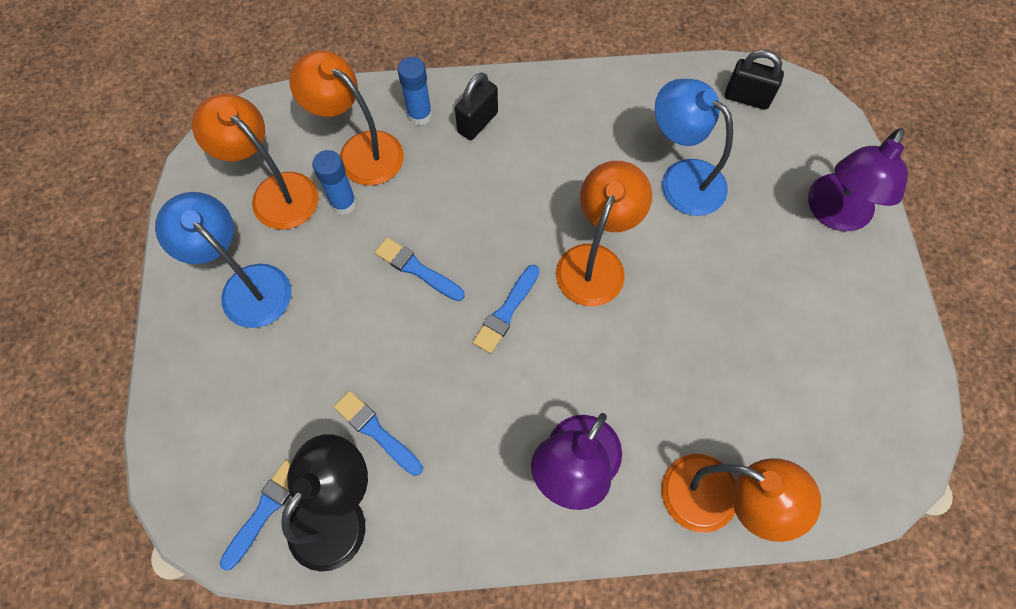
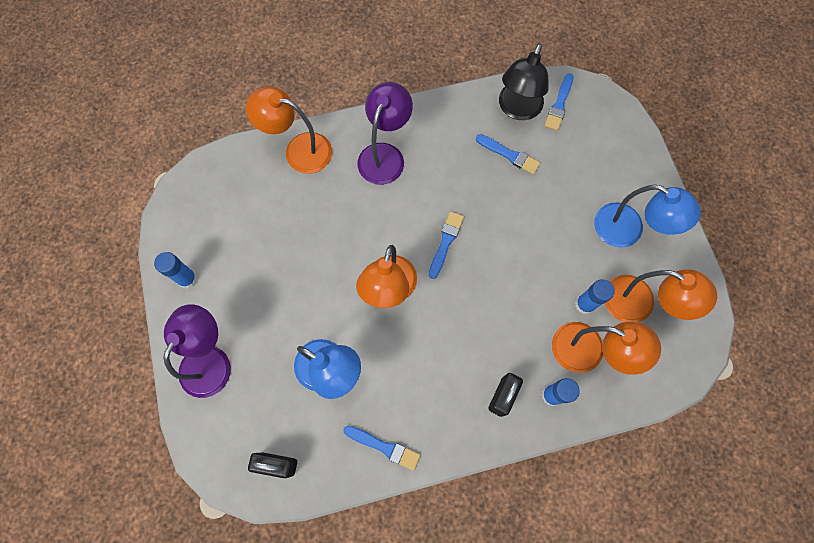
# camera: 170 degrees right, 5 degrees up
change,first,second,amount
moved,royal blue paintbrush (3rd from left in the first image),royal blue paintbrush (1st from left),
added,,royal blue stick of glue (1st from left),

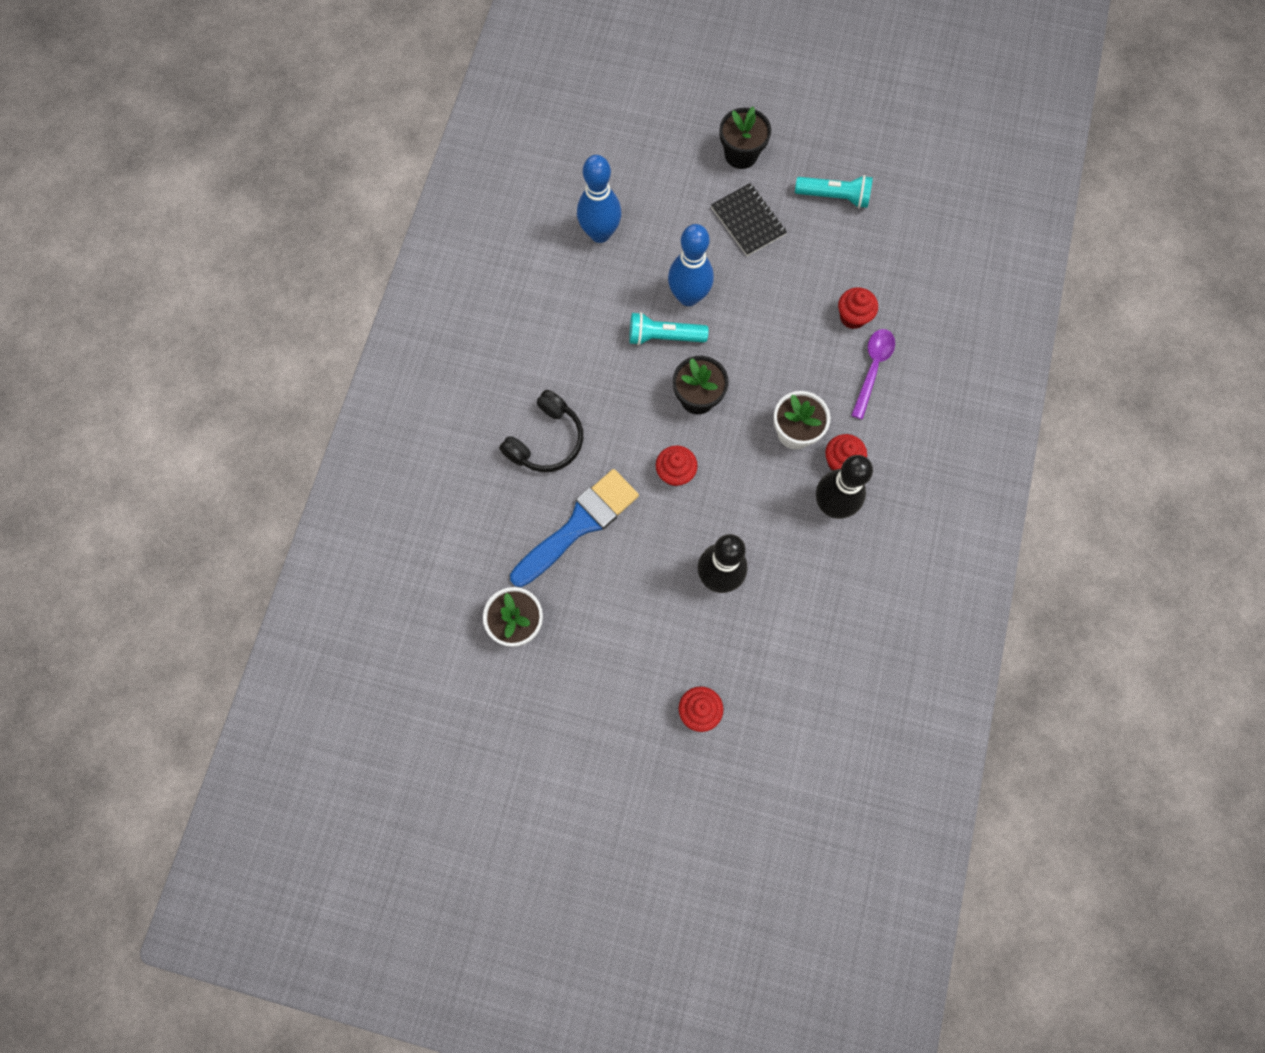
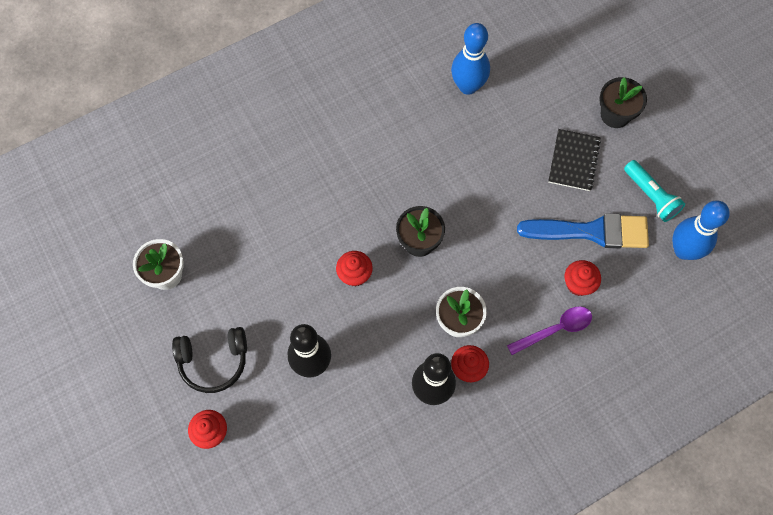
# camera: 45 degrees right, 5 degrees down
change,first,second,amount
moved,royal blue skittle (2nd from left),,
removed,teal torch (1st from left),,
moved,black over-ear headphones,,
moved,royal blue paintbrush,,

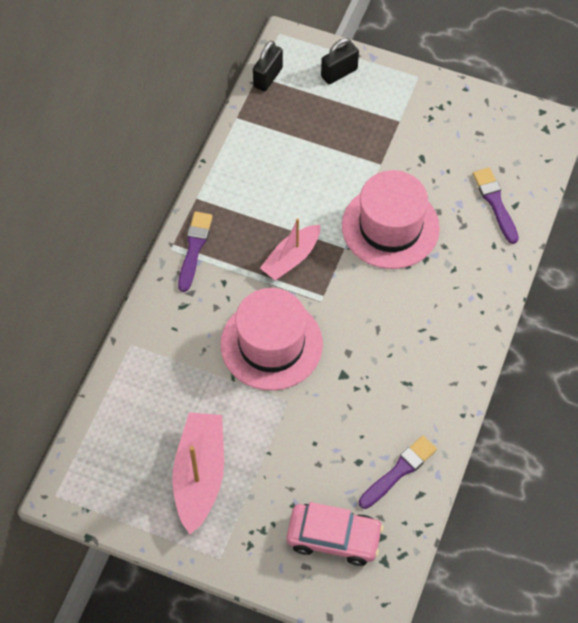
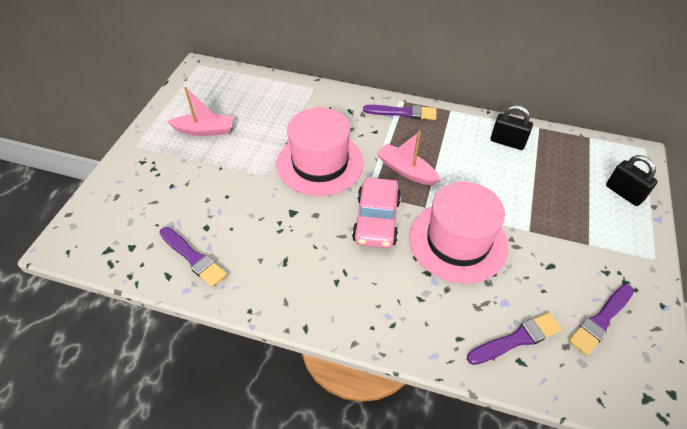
# camera: 85 degrees right, 10 degrees down
change,first,second,amount
moved,black small lock (1st from left),,
resized,rosy sailboat (1st from left),,x0.66
moved,rosy car,,
added,,purple paintbrush (4th from left),

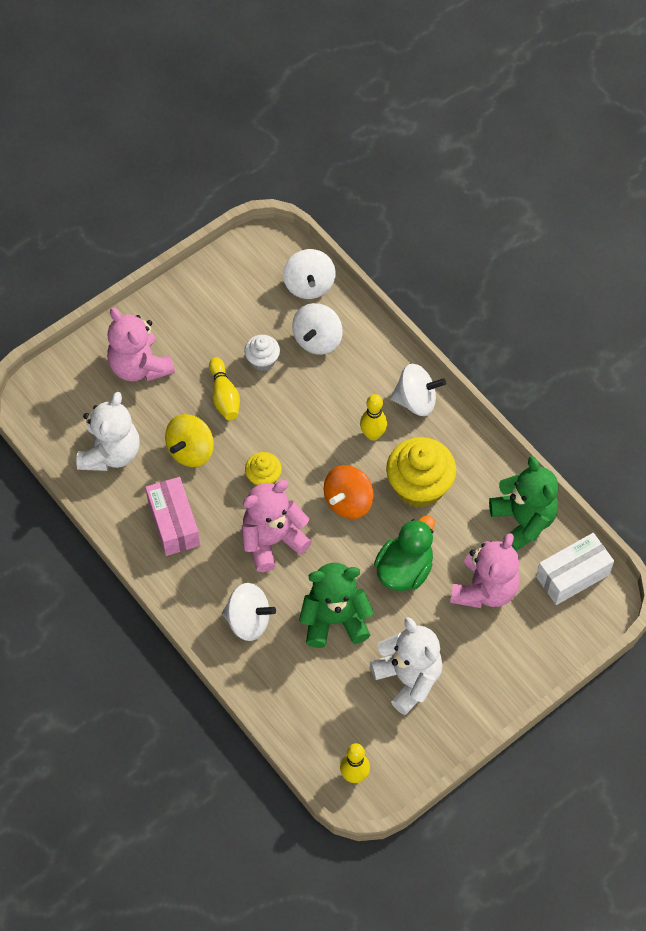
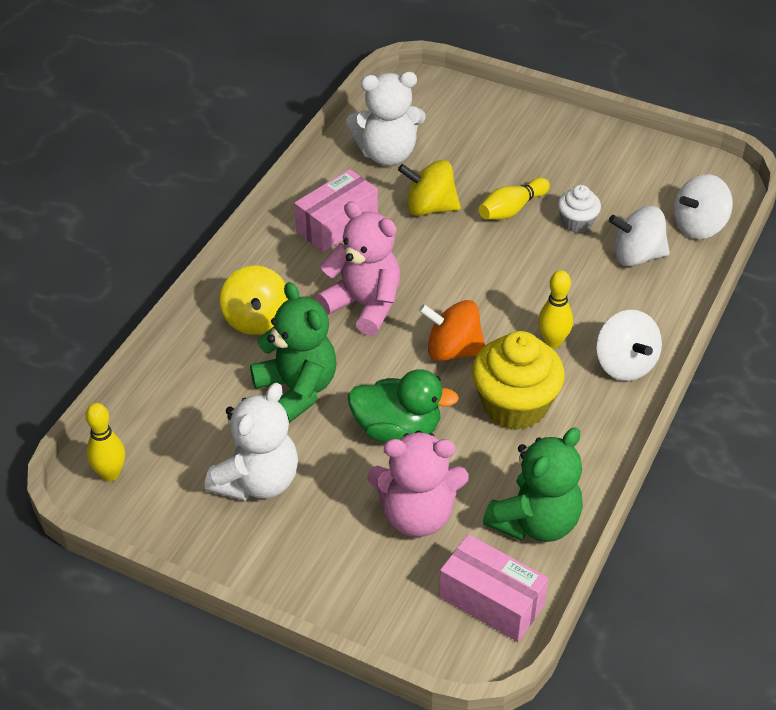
# camera: 65 degrees right, 15 degrees down
change,first,second,amount
removed,rosy stuffed bear (1st from left),,
removed,yellow muffin (1st from left),,
recoloured,snow-white parcel,rosy parcel (2nd from left),
recoloured,snow-white whirligig (1st from left),yellow whirligig (1st from left),

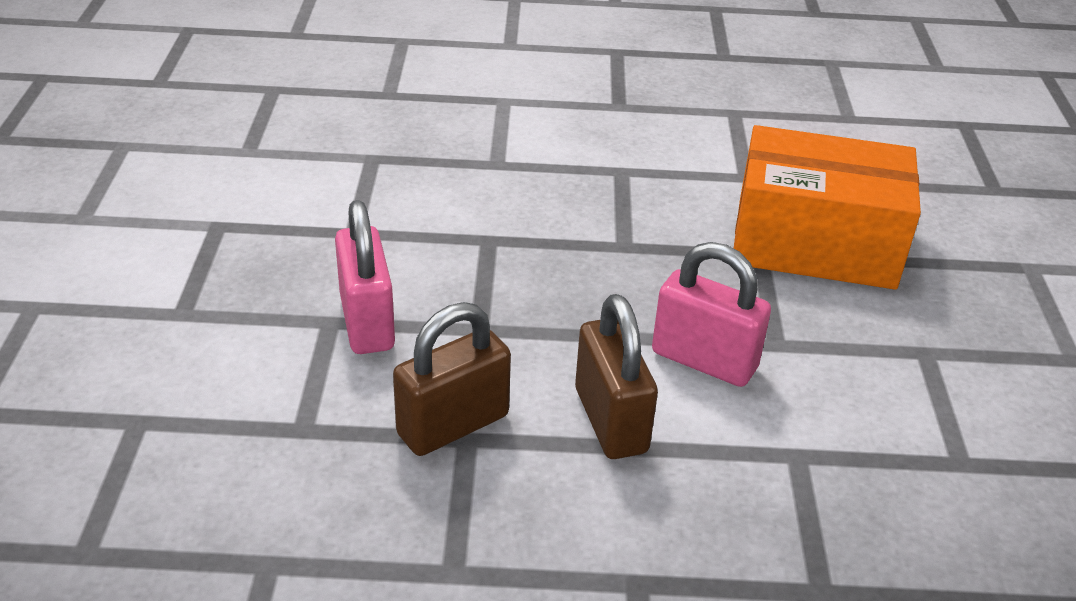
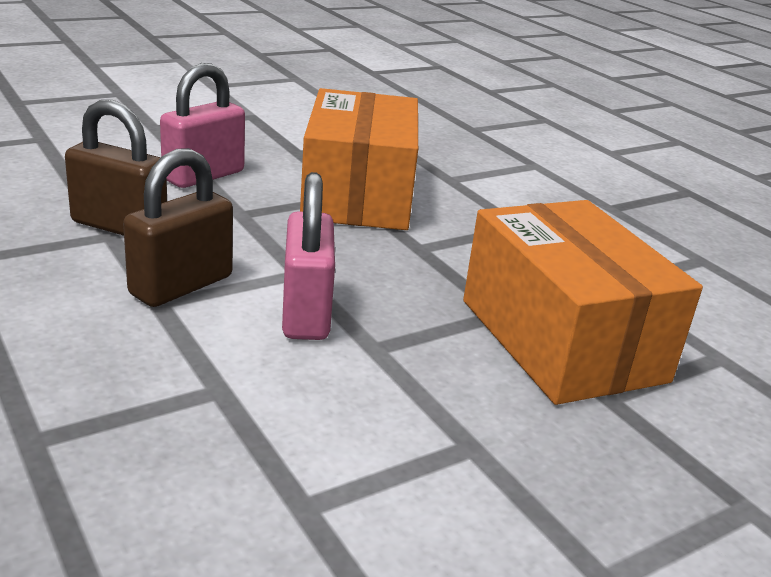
# camera: 55 degrees right, 10 degrees down
change,first,second,amount
added,,bright orange parcel (1st from left),

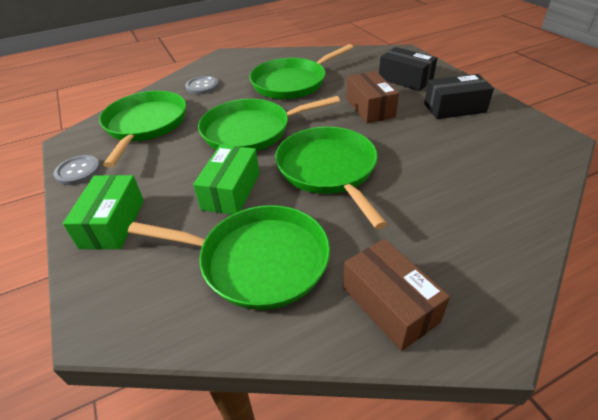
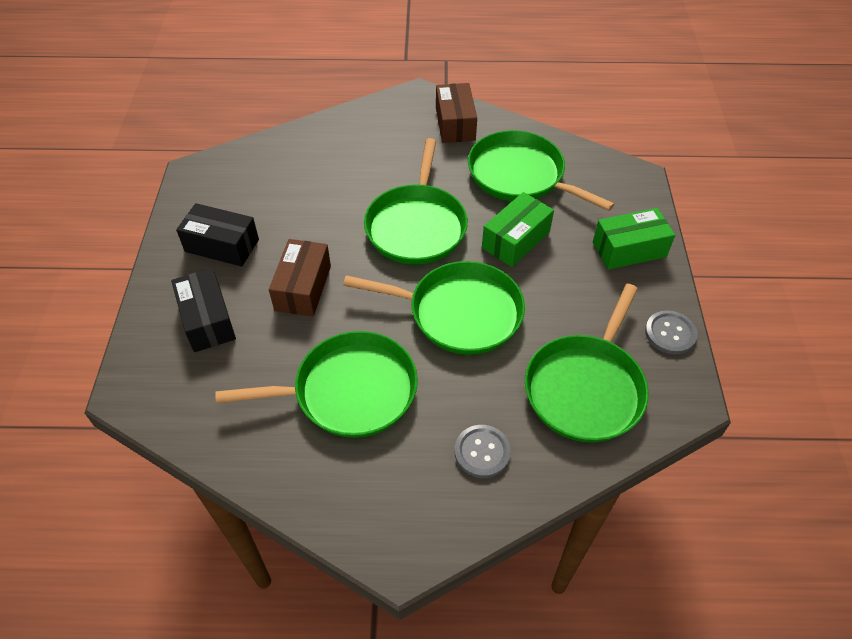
# camera: 155 degrees left, 10 degrees up
change,first,second,amount
turned,leaf-green parcel (1st from left in the first image),leaf-green parcel (2nd from left),45 degrees clockwise

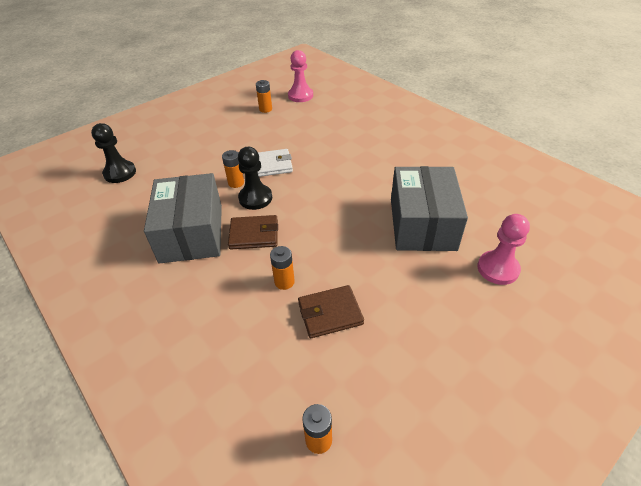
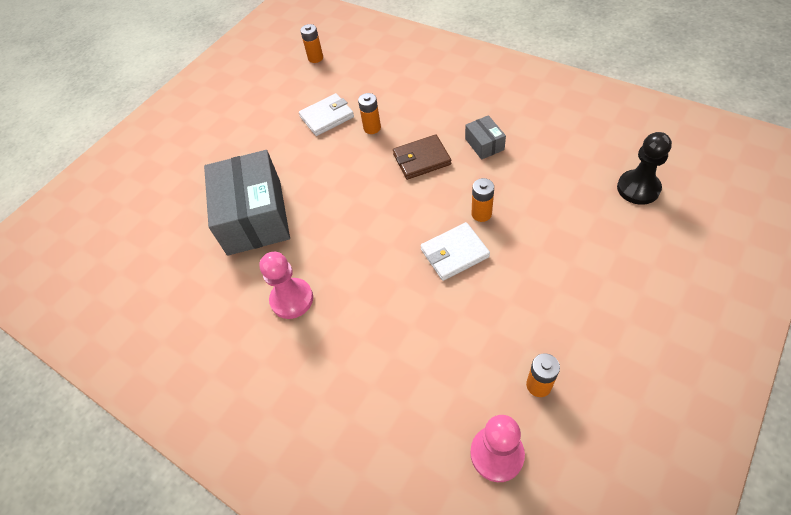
# camera: 170 degrees right, 10 degrees up
change,first,second,amount
removed,black chess pawn (2nd from left),,
resized,gray parcel (1st from left in the first image),gray parcel (2nd from left),x0.44
moved,rosy chess pawn (2nd from left in the first image),rosy chess pawn (1st from left),
recoloured,brown wallet (2nd from left),snow-white wallet (1st from left),

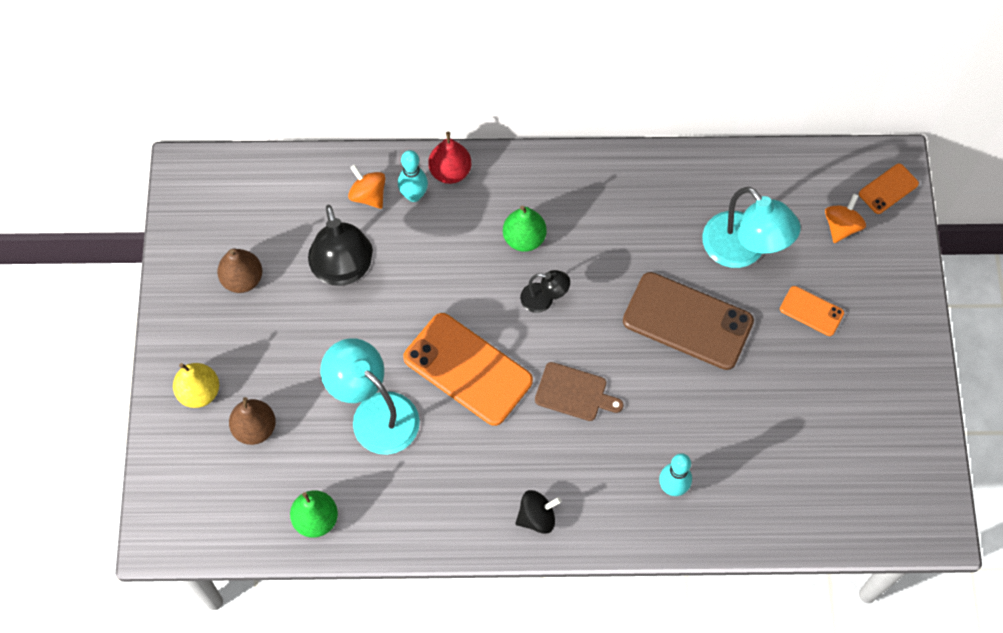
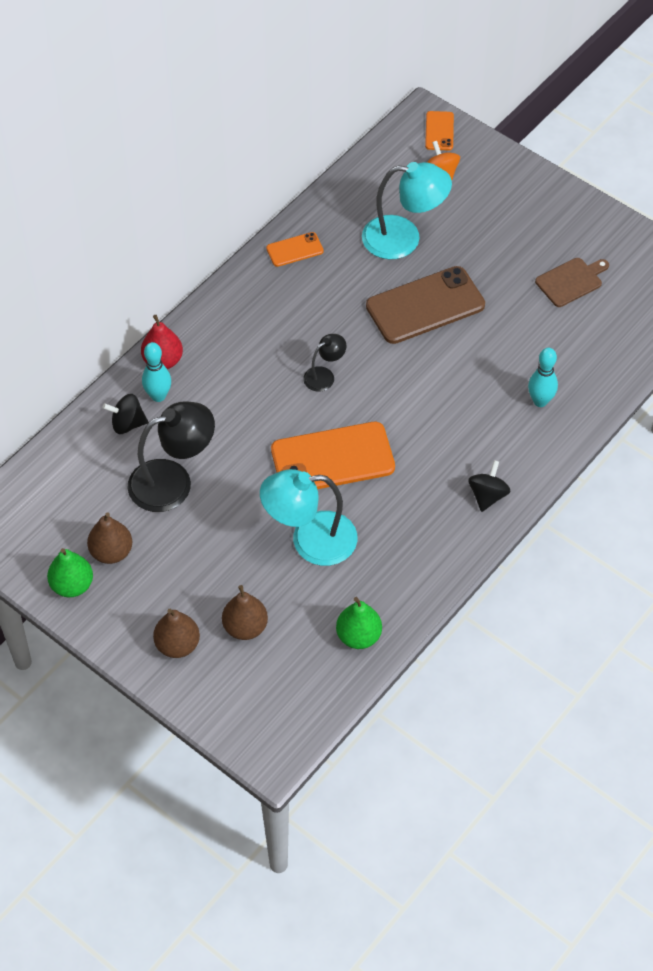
# camera: 50 degrees left, 10 degrees down
change,first,second,amount
recoloured,bright orange whirligig (1st from left),black whirligig (1st from left),
turned,black lamp (1st from left),,45 degrees counterclockwise
moved,leaf-green toy pear (2nd from left in the first image),leaf-green toy pear (1st from left),
moved,bright orange phone (2nd from left in the first image),bright orange phone (1st from left),
moved,brown bread board,,
recoloured,yellow toy pear,brown toy pear (2nd from left),

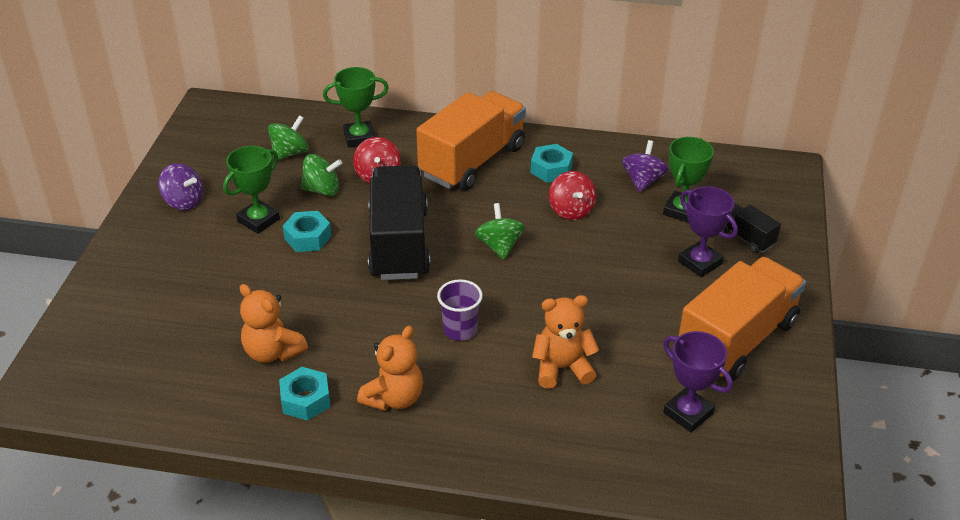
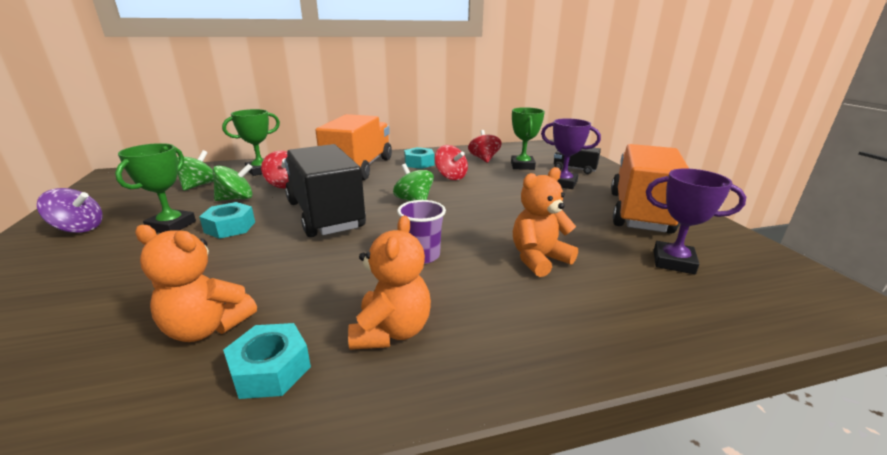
# camera: 25 degrees left, 15 degrees down
change,first,second,amount
recoloured,purple whirligig (2nd from left),scarlet whirligig (3rd from left),

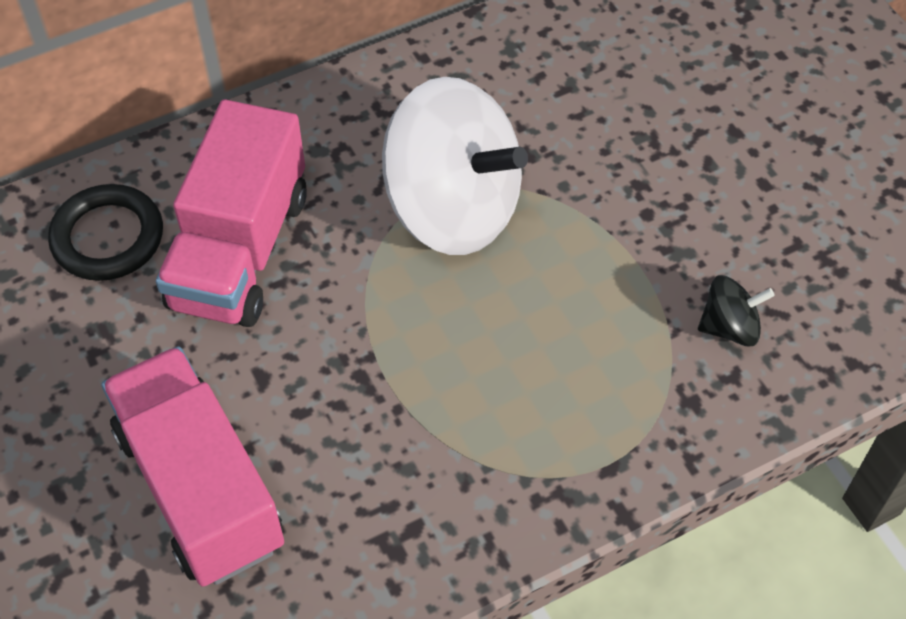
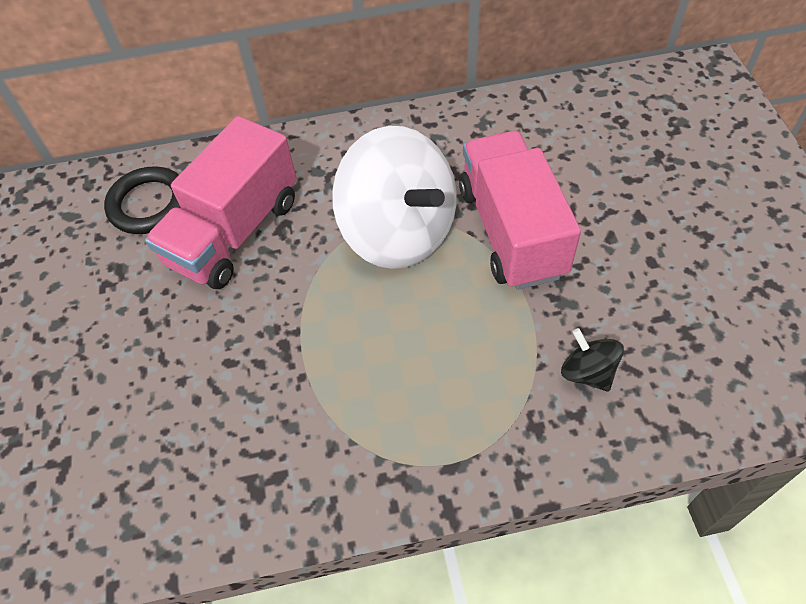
# camera: 20 degrees right, 0 degrees up
change,first,second,amount
turned,black whirligig,,135 degrees counterclockwise
moved,rosy toy truck (1st from left in the first image),rosy toy truck (2nd from left),

